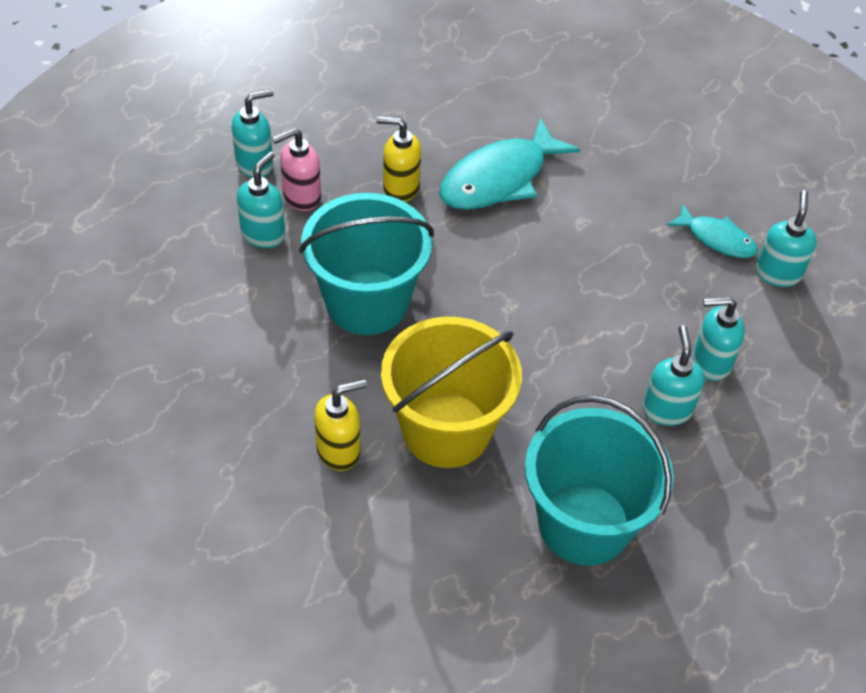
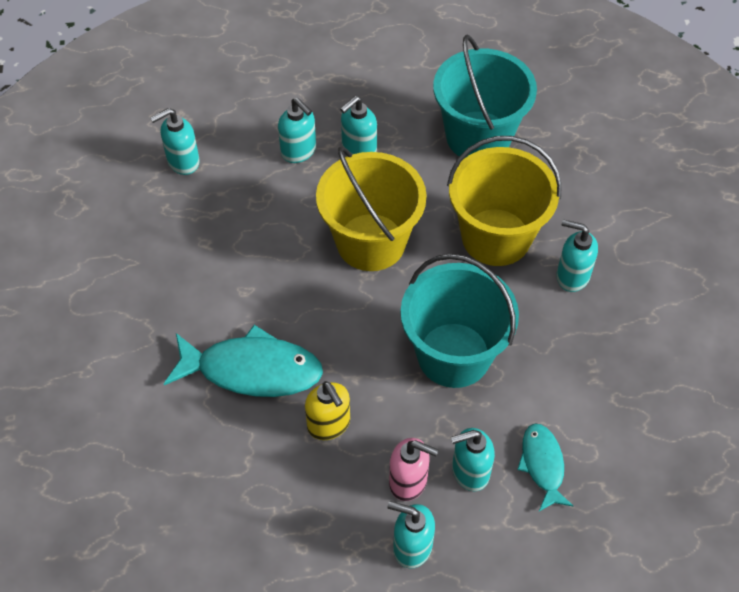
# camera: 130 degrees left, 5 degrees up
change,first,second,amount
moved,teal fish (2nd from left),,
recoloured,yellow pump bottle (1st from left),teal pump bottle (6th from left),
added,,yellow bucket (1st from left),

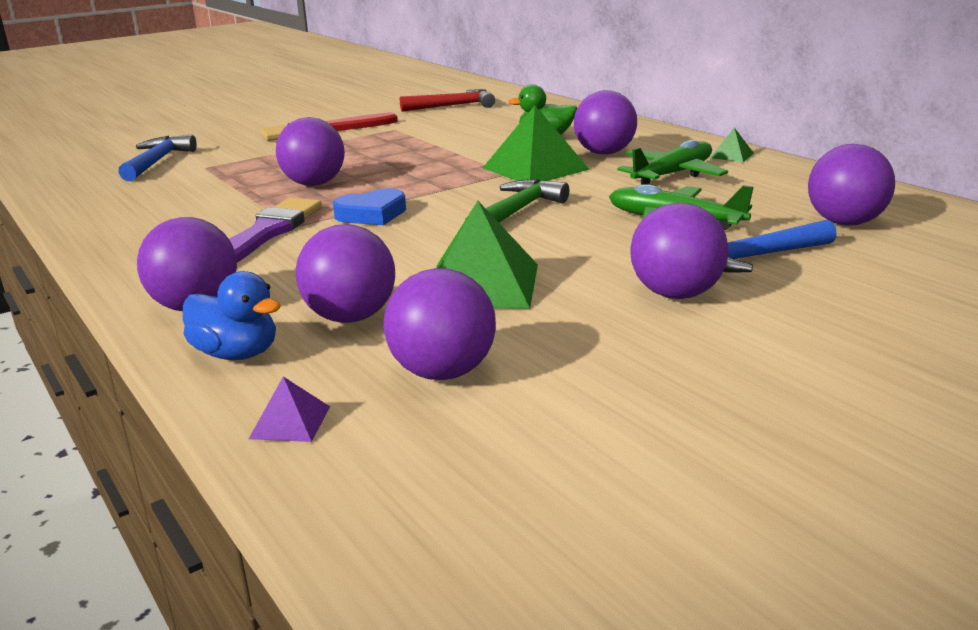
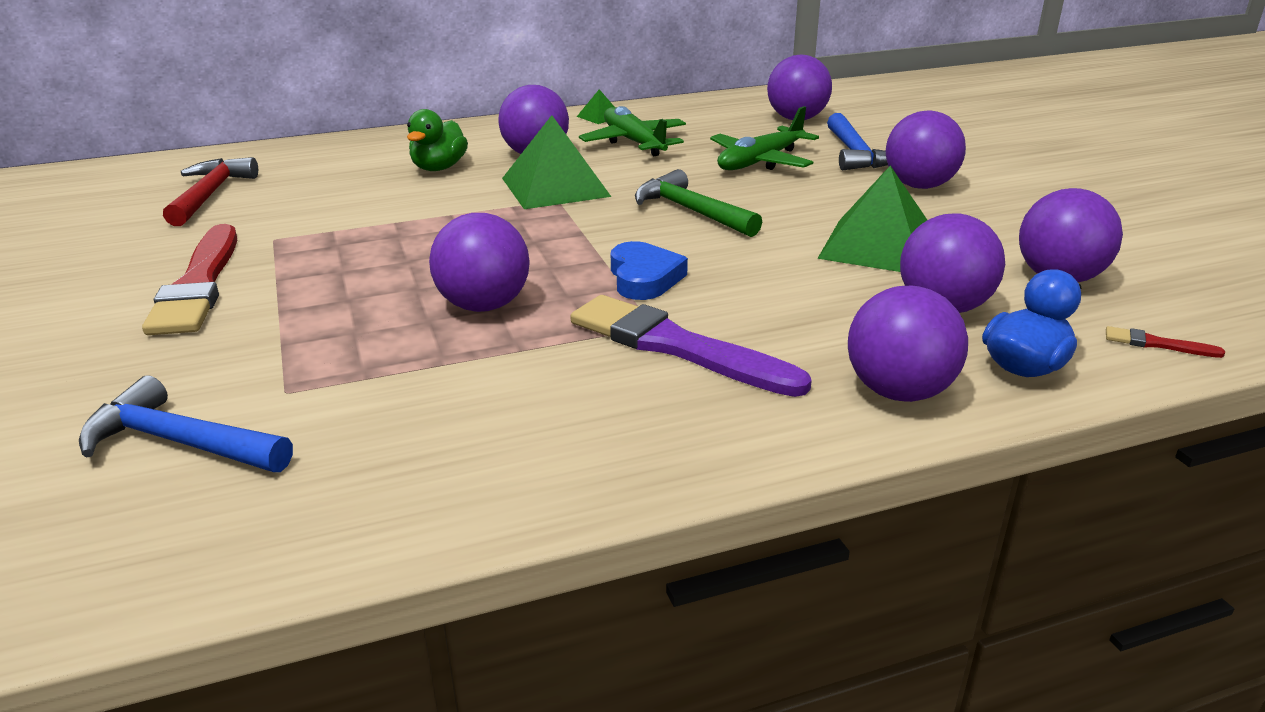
# camera: 75 degrees left, 5 degrees up
change,first,second,amount
replaced,purple pyramid,scarlet paintbrush (2nd from left),

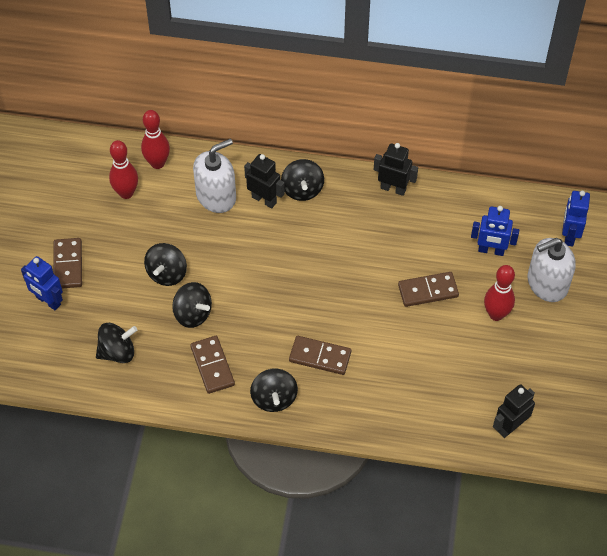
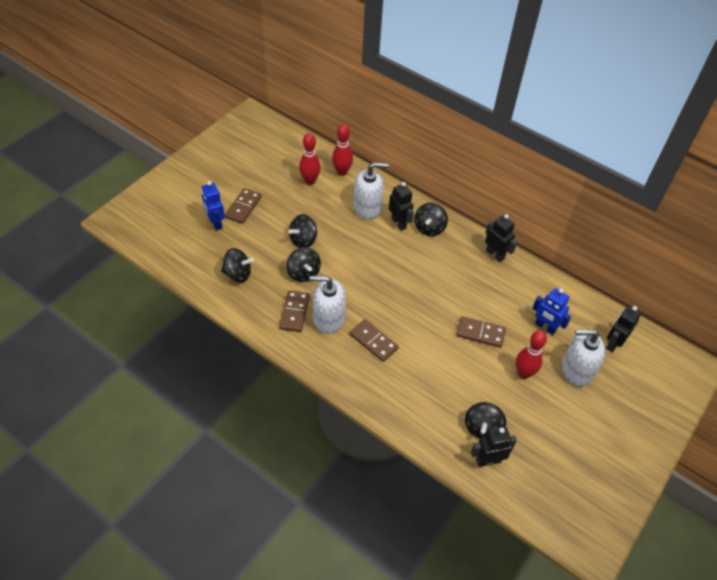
# camera: 25 degrees right, 5 degrees down
change,first,second,amount
recoloured,royal blue robot figure (3rd from left),black robot figure (4th from left),
moved,black whirligig (4th from left in the first image),black whirligig (5th from left),
added,,snow-white pump bottle (1st from left),

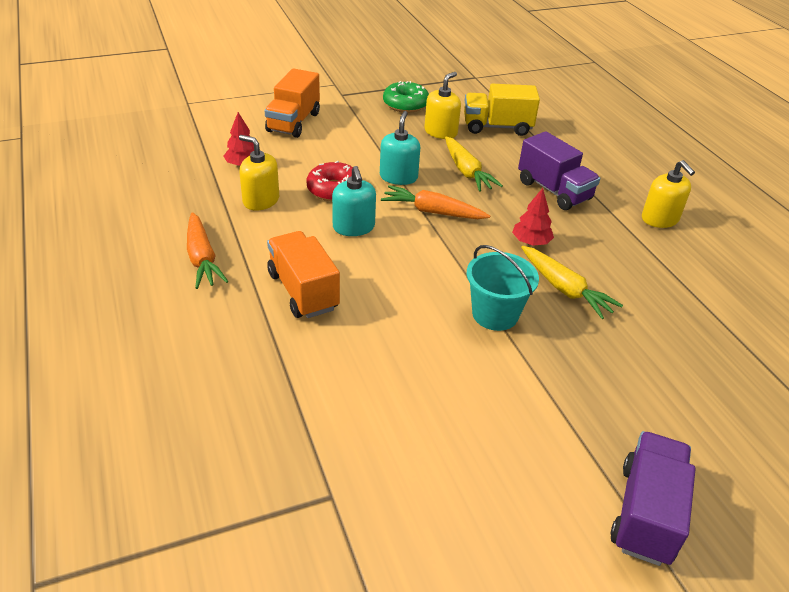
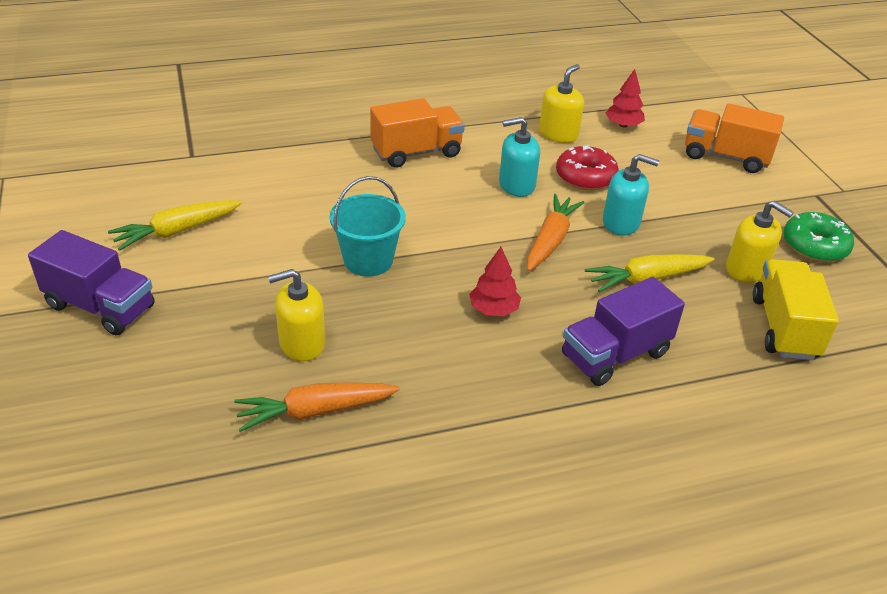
# camera: 95 degrees right, 0 degrees up
change,first,second,amount
moved,yellow pump bottle (3rd from left in the first image),yellow pump bottle (1st from left),
moved,bright orange root vegetable (1st from left),,
moved,yellow root vegetable (2nd from left in the first image),yellow root vegetable (1st from left),

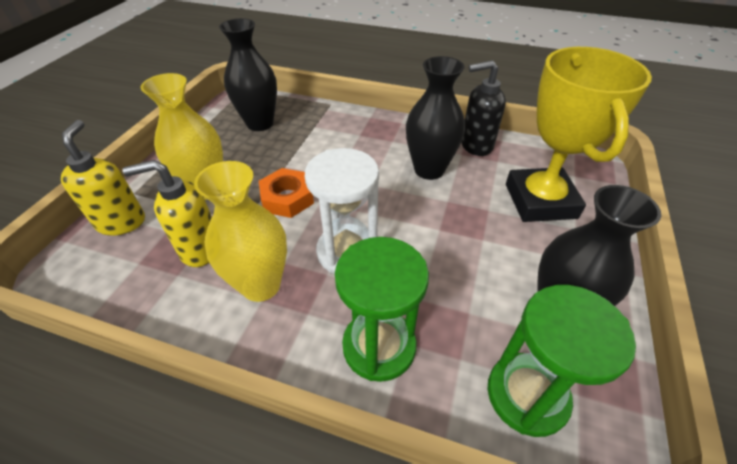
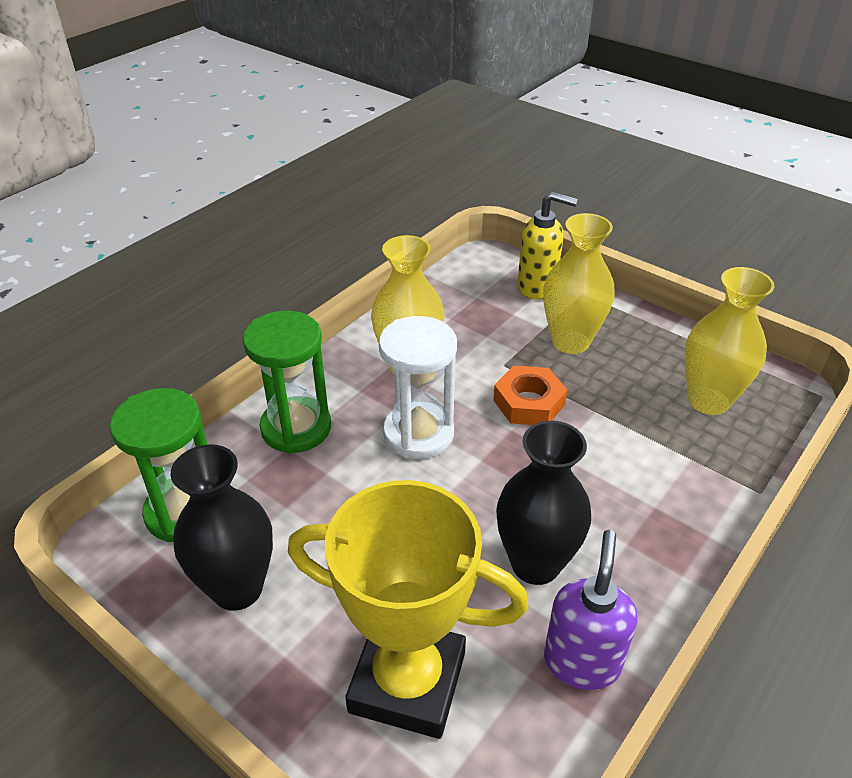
# camera: 110 degrees right, 5 degrees down
change,first,second,amount
recoloured,black flower vase (1st from left),yellow flower vase (3rd from left),
recoloured,black pump bottle,purple pump bottle,
removed,yellow pump bottle (2nd from left),,

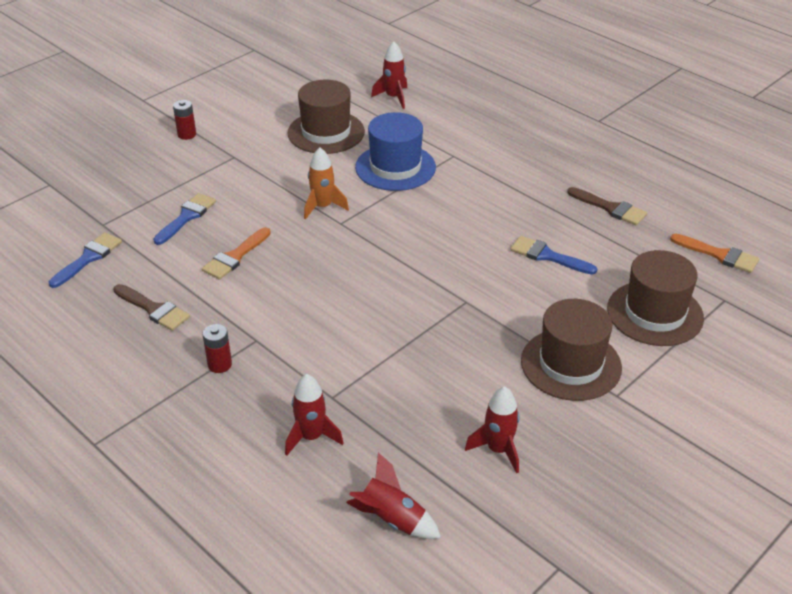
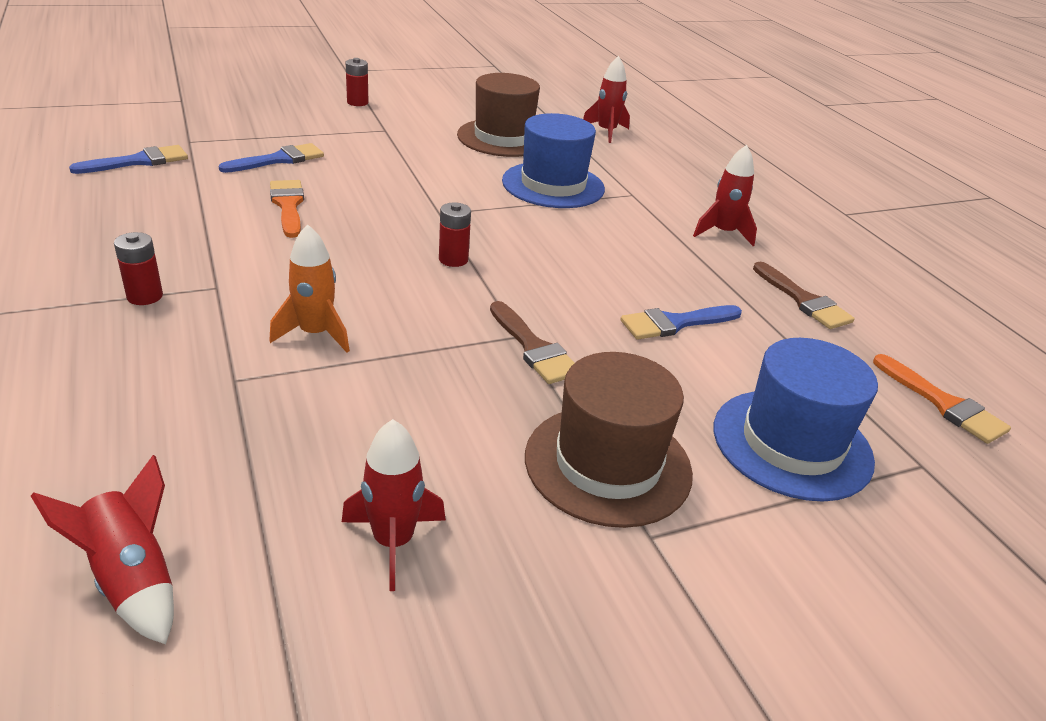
# camera: 20 degrees right, 5 degrees down
change,first,second,amount
moved,bright orange toy rocket,,
turned,bright orange paintbrush (1st from left),,105 degrees clockwise
turned,royal blue paintbrush (3rd from left),,75 degrees counterclockwise
recoloured,brown top hat (3rd from left),royal blue top hat (2nd from left),
moved,brown paintbrush (1st from left),,
moved,scarlet toy rocket (1st from left in the first image),scarlet toy rocket (4th from left),
added,,scarlet battery (3rd from left),

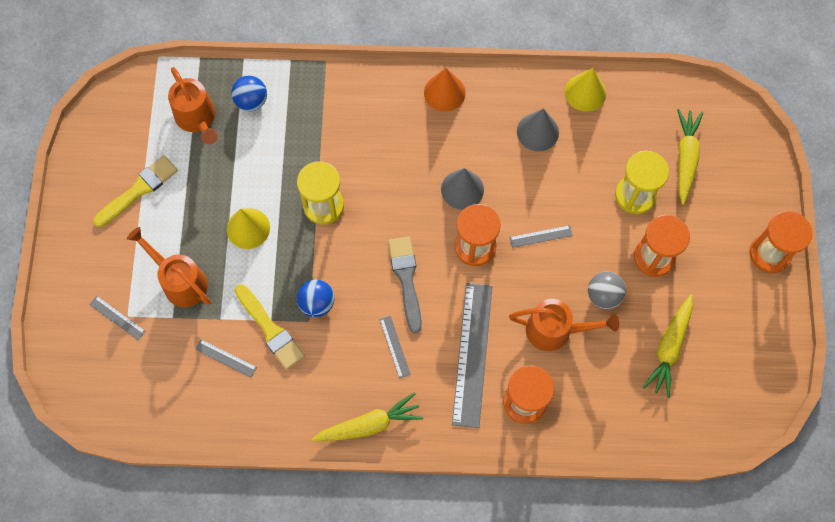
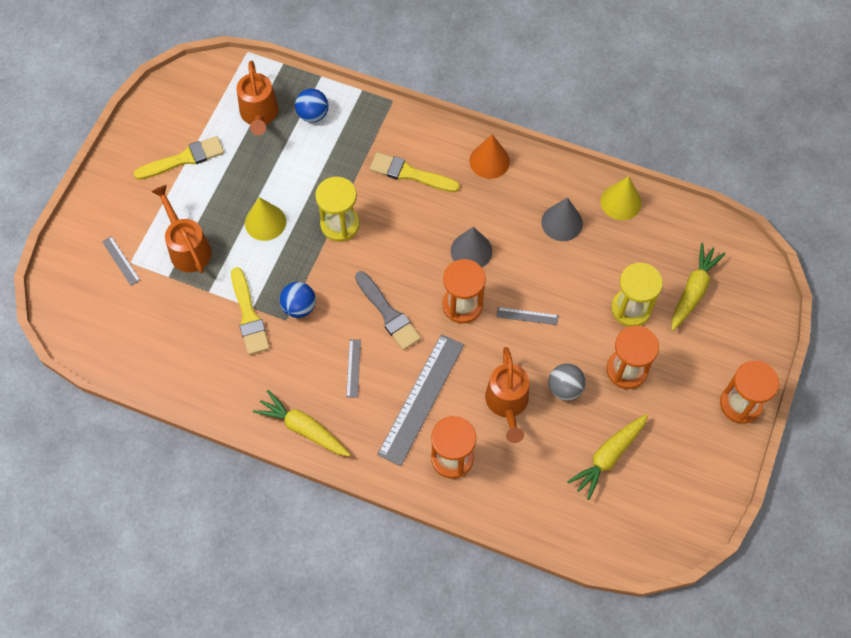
# camera: 20 degrees right, 5 degrees down
change,first,second,amount
turned,gray paintbrush,,135 degrees clockwise
turned,bright orange sprinkling can (3rd from left),,60 degrees clockwise
removed,gray measuring stick (2nd from left),,
turned,yellow root vegetable (1st from left),,150 degrees counterclockwise
added,,yellow paintbrush (3rd from left),

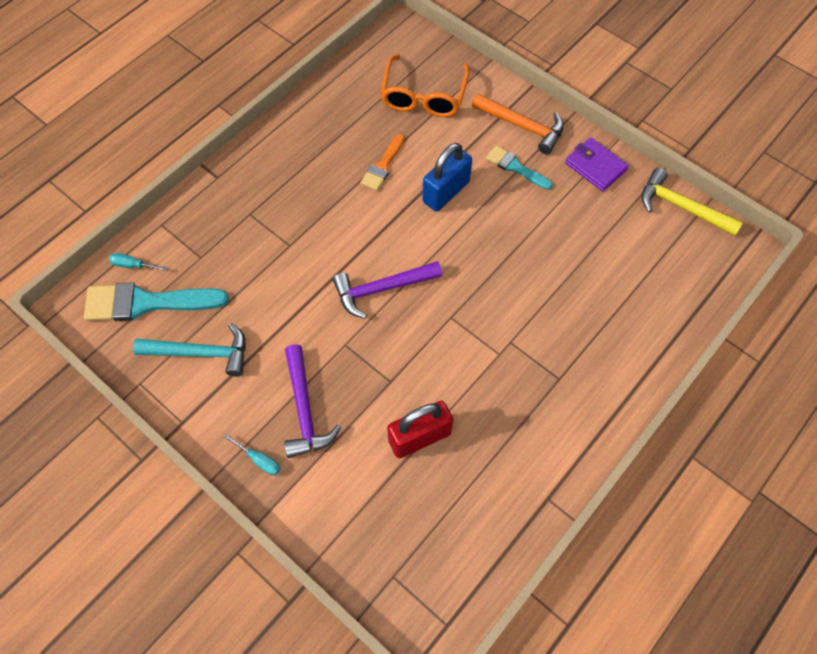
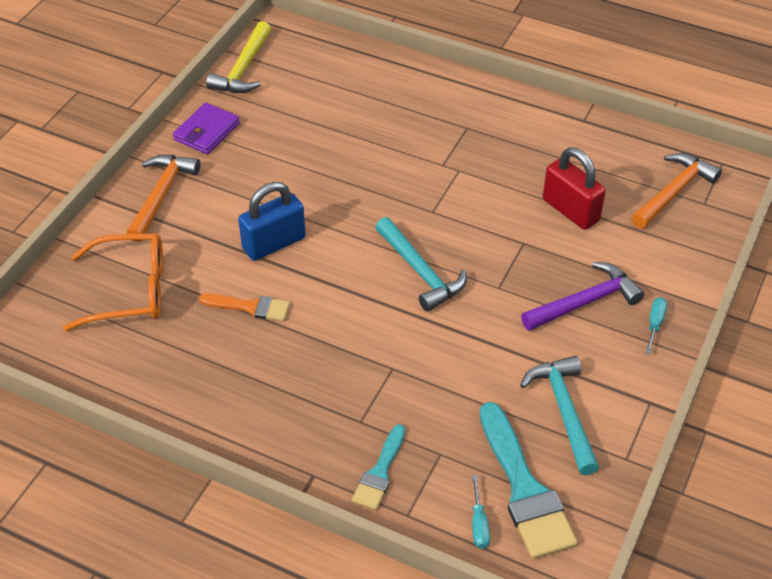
# camera: 105 degrees left, 15 degrees down
change,first,second,amount
turned,royal blue small lock,,60 degrees counterclockwise
moved,teal paintbrush (2nd from left in the first image),teal paintbrush (1st from left),
recoloured,purple claw hammer (2nd from left),teal claw hammer (1st from left),
added,,bright orange claw hammer (2nd from left),

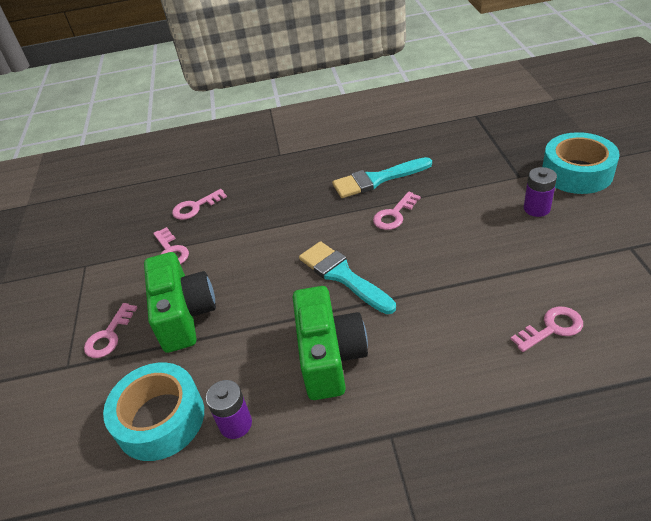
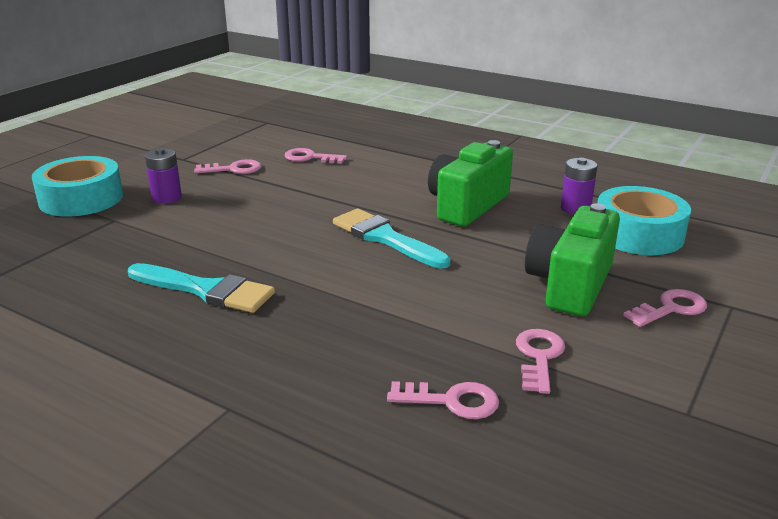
# camera: 145 degrees left, 15 degrees down
change,first,second,amount
moved,rosy latchkey (4th from left in the first image),rosy latchkey (1st from left),
turned,teal paintbrush (1st from left in the first image),teal paintbrush (2nd from left),135 degrees clockwise

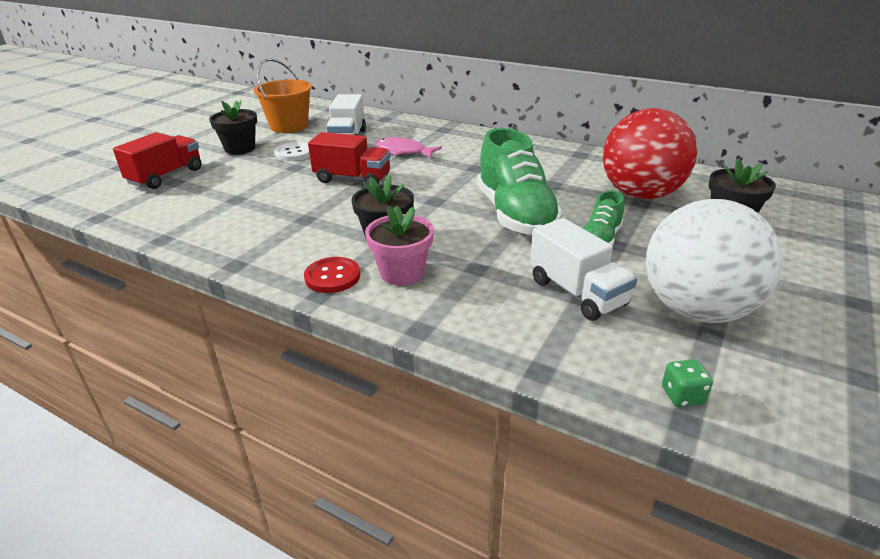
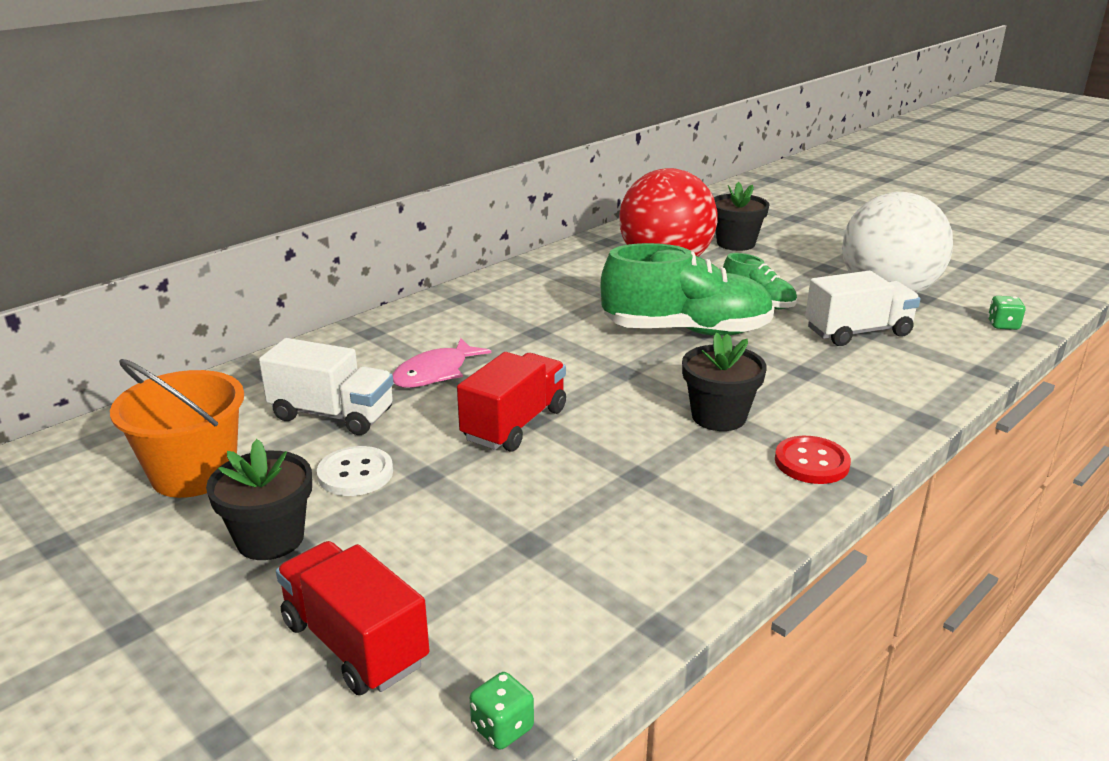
# camera: 75 degrees left, 5 degrees down
change,first,second,amount
removed,rosy flower pot,,
added,,leaf-green dice (1st from left),

